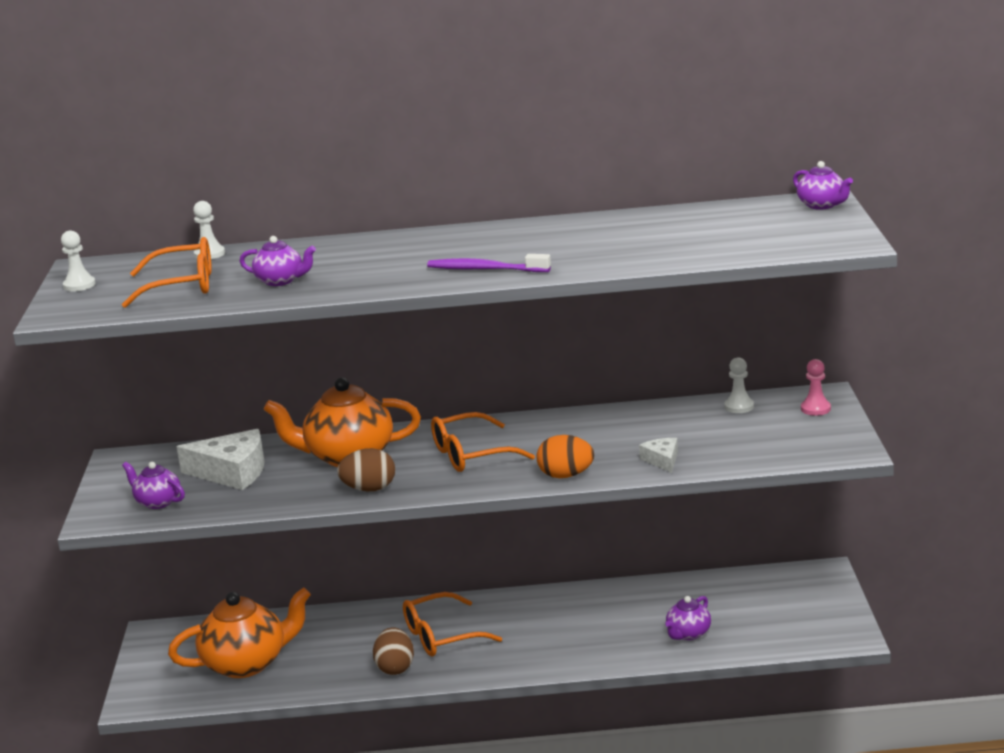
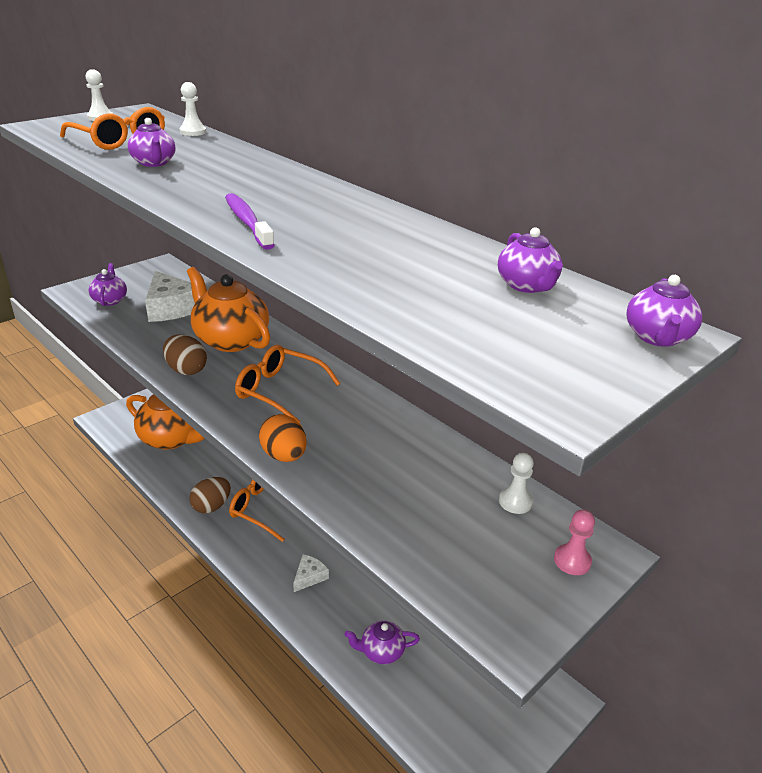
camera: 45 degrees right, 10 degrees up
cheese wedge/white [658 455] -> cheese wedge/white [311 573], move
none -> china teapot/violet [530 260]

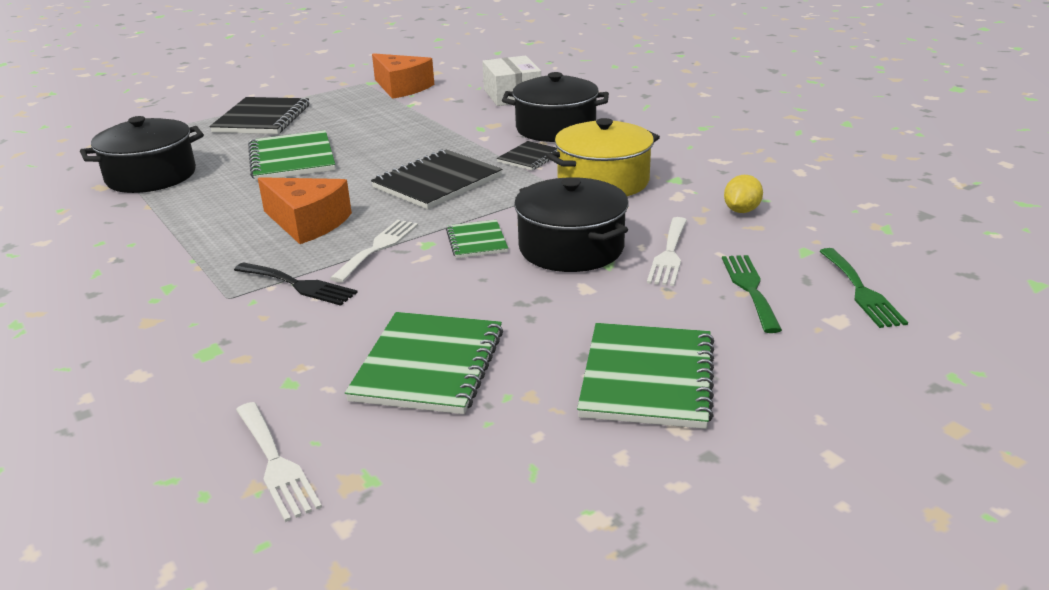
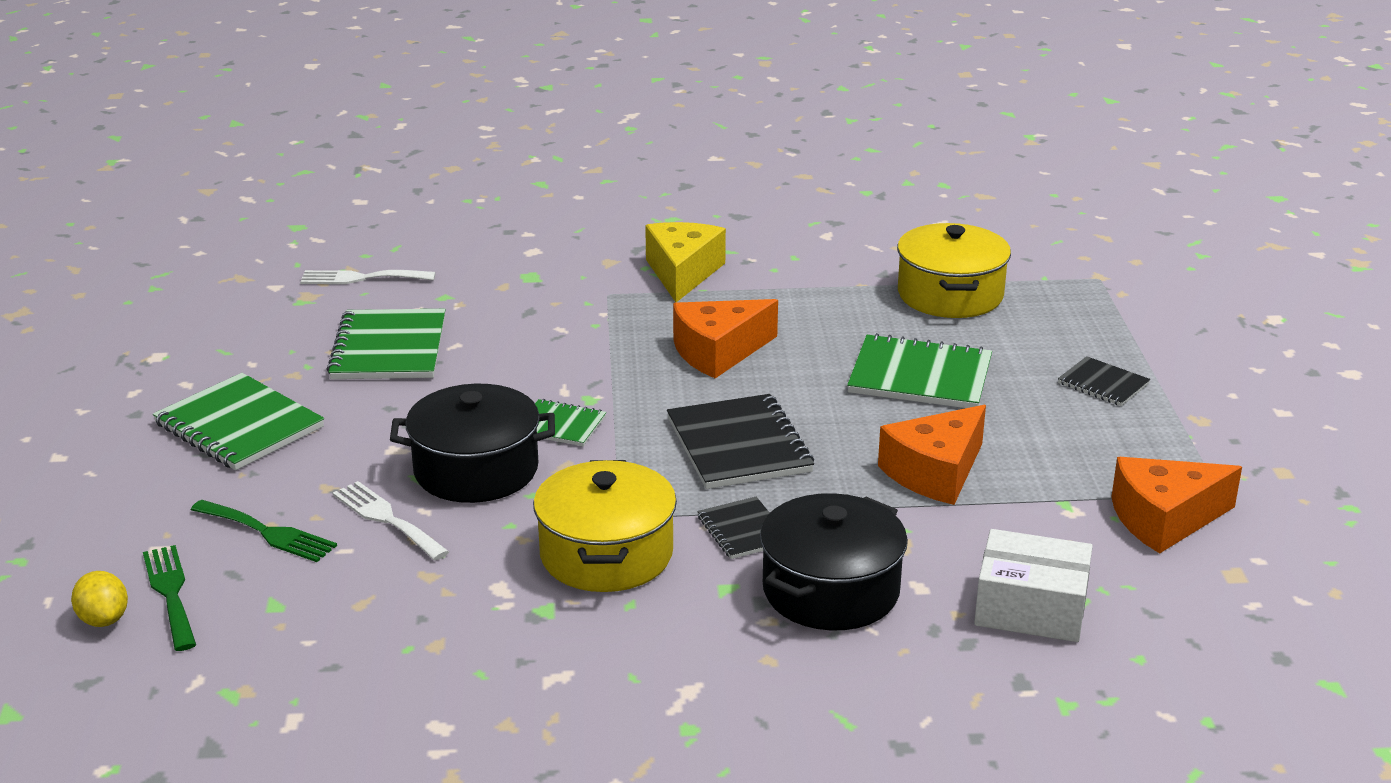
camera: 120 degrees right, 0 degrees up
citrus fruit/golden [743 194] -> citrus fruit/golden [99 599], move
table fork/green [863 288] -> table fork/green [169 598], 45 degrees clockwise
notepad/green [424 363] -> notepad/green [386 344], 45 degrees clockwise
none -> cheese wedge/golden [685 262]
none -> cheese wedge/orange-coloured [932 455]
cooking pot/black [142 154] -> cooking pot/golden [954 270]
notepad/black [259 115] -> notepad/black [1104 381], x0.55
table fork/black [296 284] -> none
table fork/white [374 251] -> none

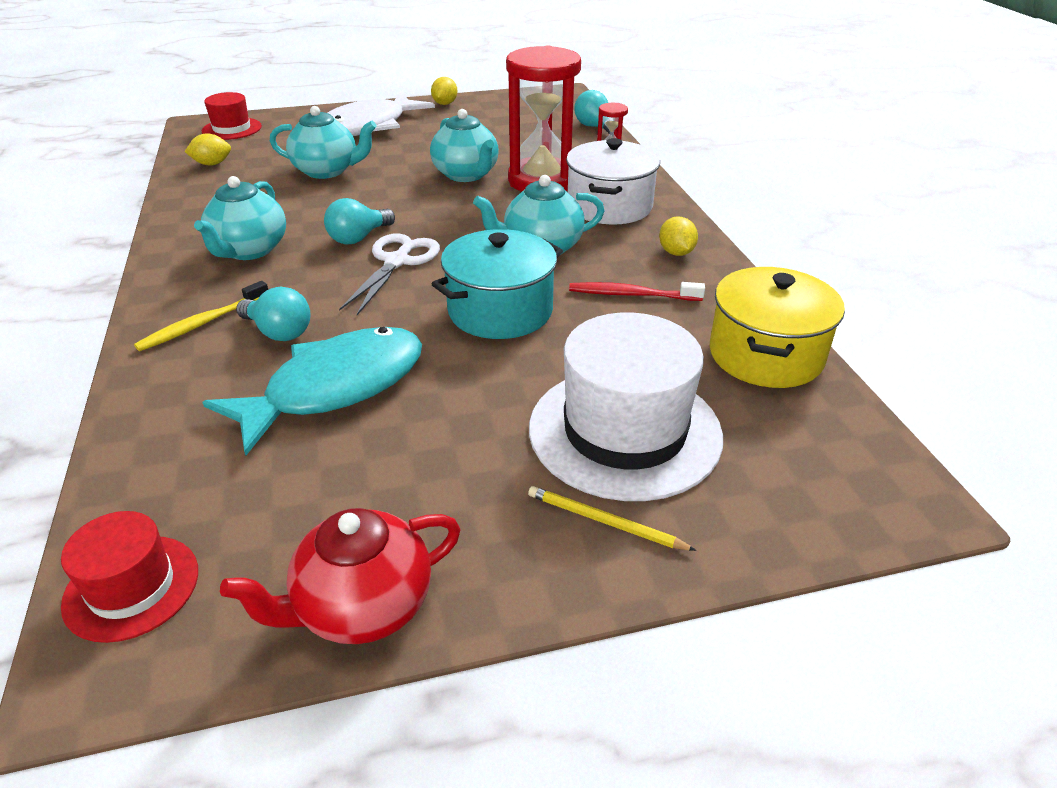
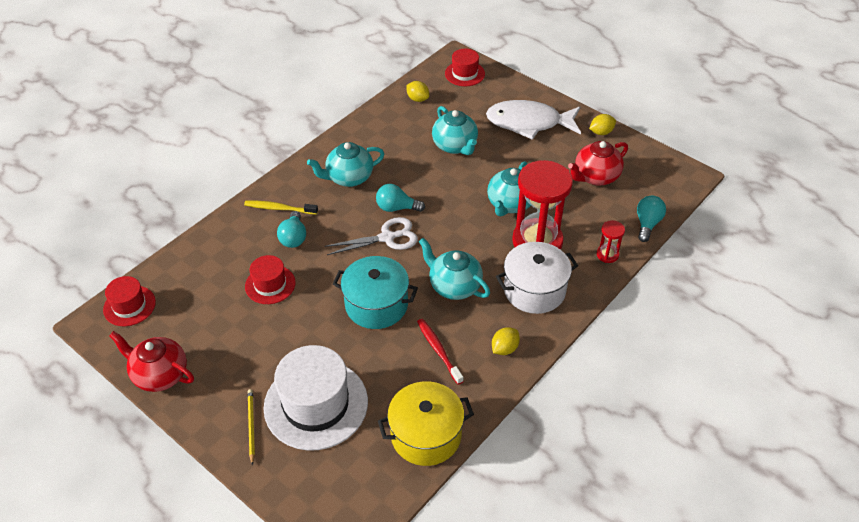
camera: 55 degrees right, 10 degrees up
fish figure/aqua [312 391] -> tall hat/crimson [270 279]
none -> china teapot/crimson [598 163]

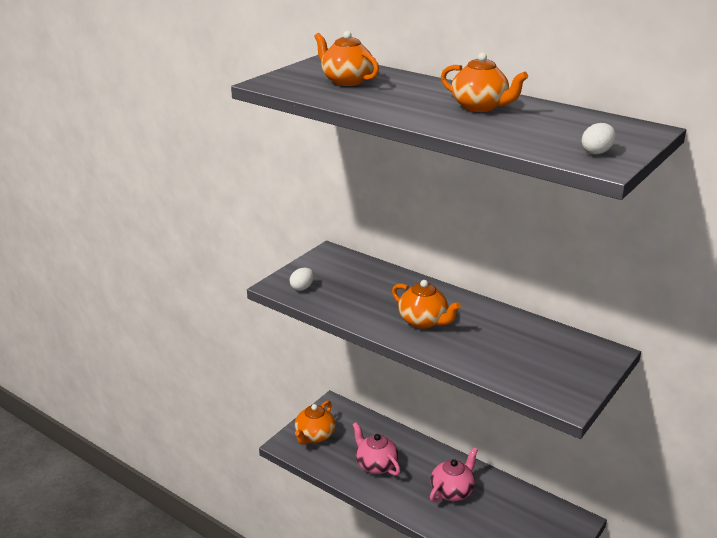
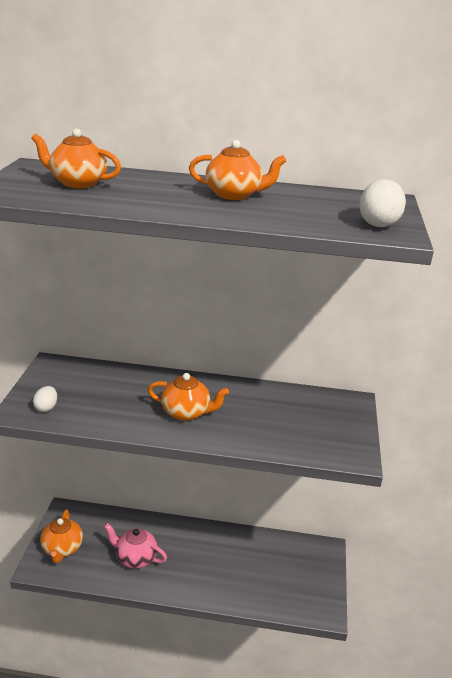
camera: 30 degrees left, 0 degrees up
toy egg/white [599 138] -> toy egg/white [382 203], x1.58
china teapot/pink [454 474] -> none

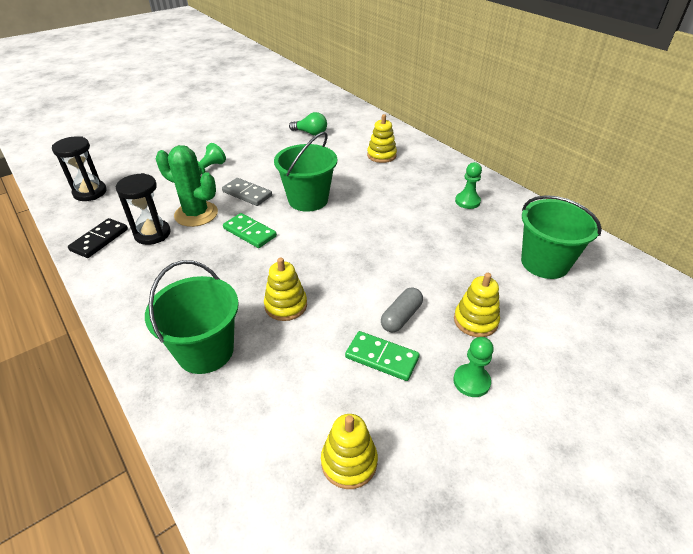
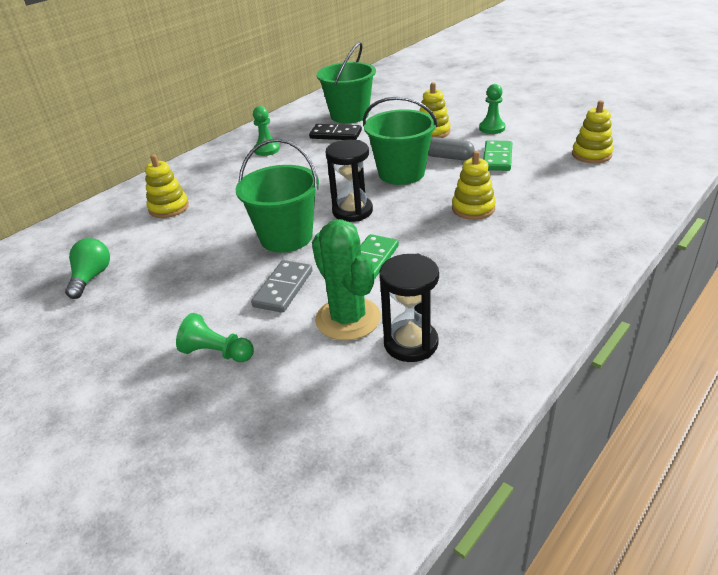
camera: 100 degrees left, 5 degrees down
domino tile/black [98 238] -> domino tile/black [335 132], move
saguaro cactus/green [187 186] -> saguaro cactus/green [346 280], 45 degrees counterclockwise
sand timer/black [79 168] -> sand timer/black [349 181], move
sand bucket/green [192 317] -> sand bucket/green [400 140], move

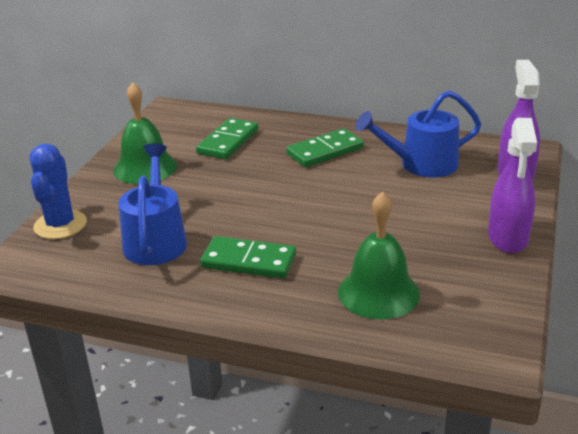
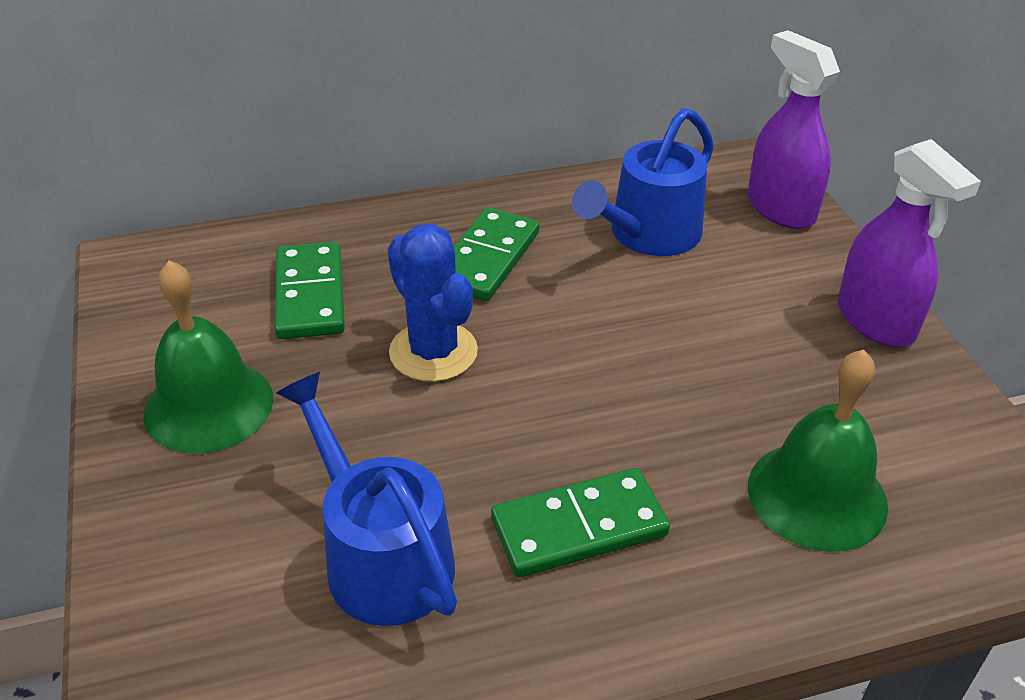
camera: 35 degrees left, 10 degrees up
saguaro cactus/royal blue [58 191] -> saguaro cactus/royal blue [433 302], move

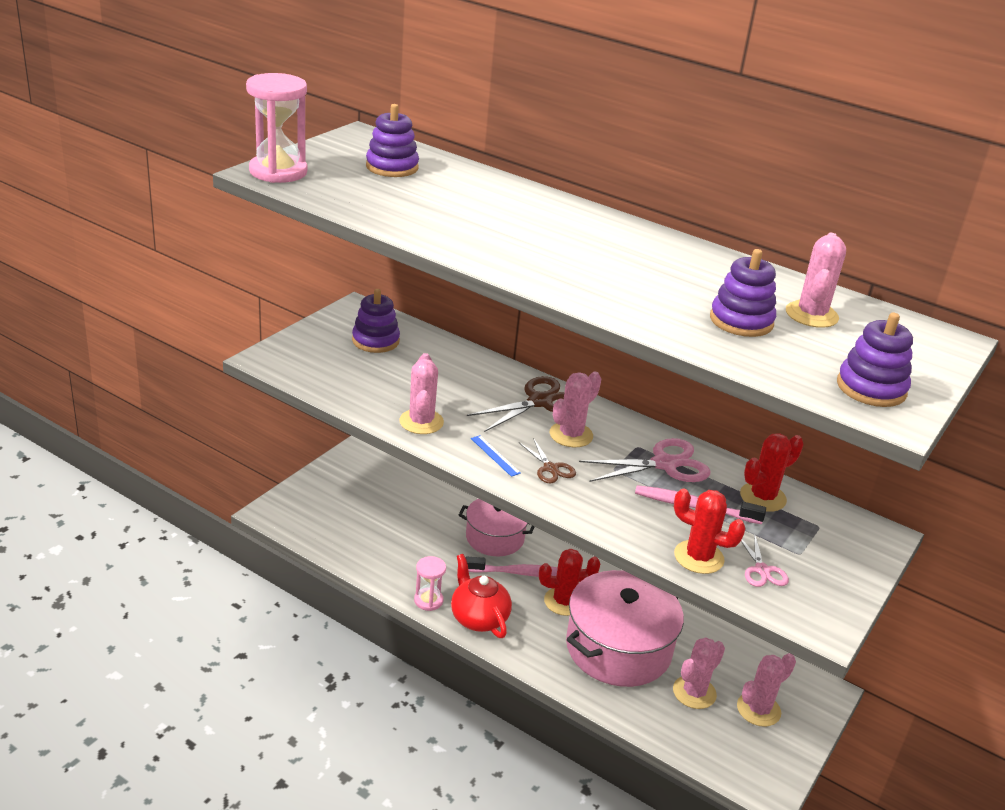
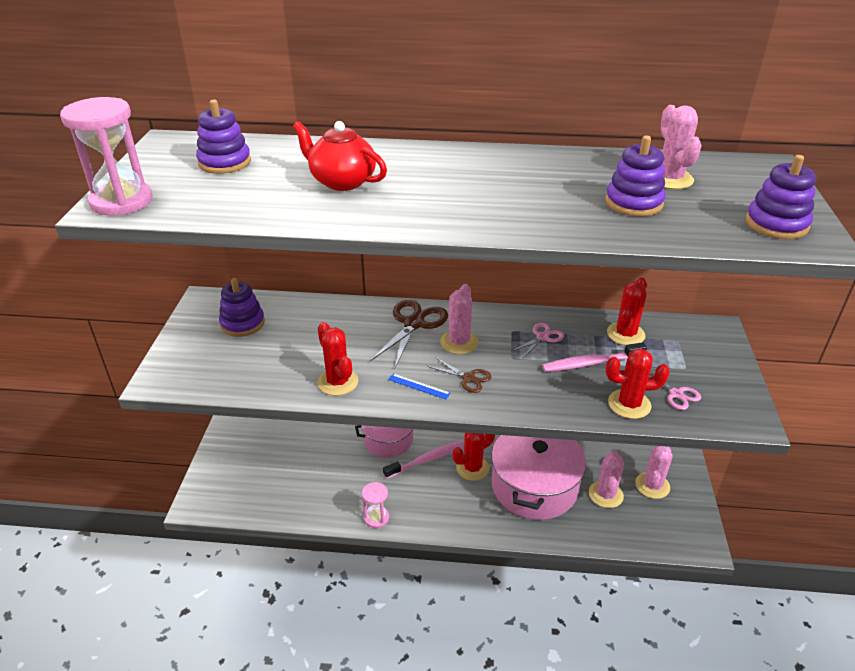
camera: 25 degrees left, 5 degrees up
china teapot/crimson [481 596] -> china teapot/crimson [340 156], move
saguaro cactus/pink [421 393] -> saguaro cactus/crimson [338 359]
shears/pink [644 460] -> shears/pink [537 340], x0.56

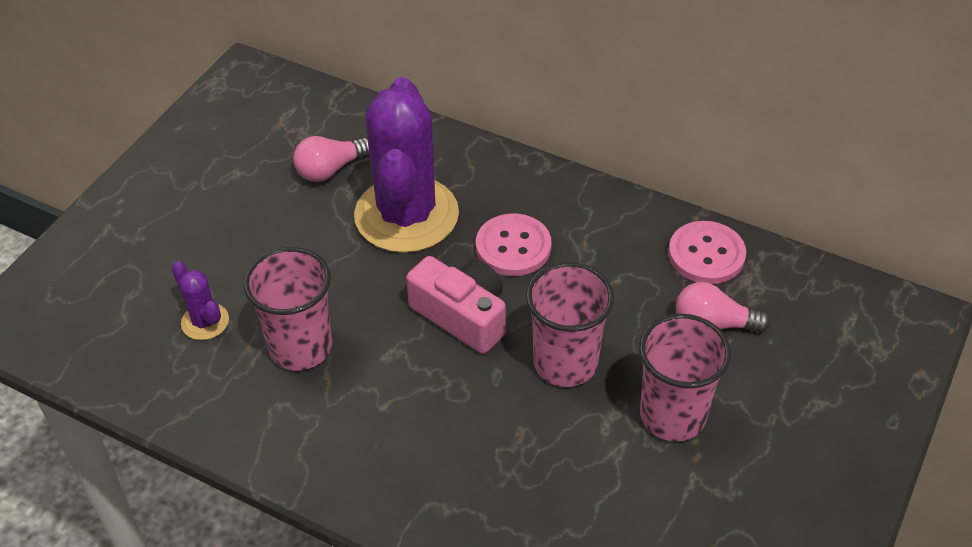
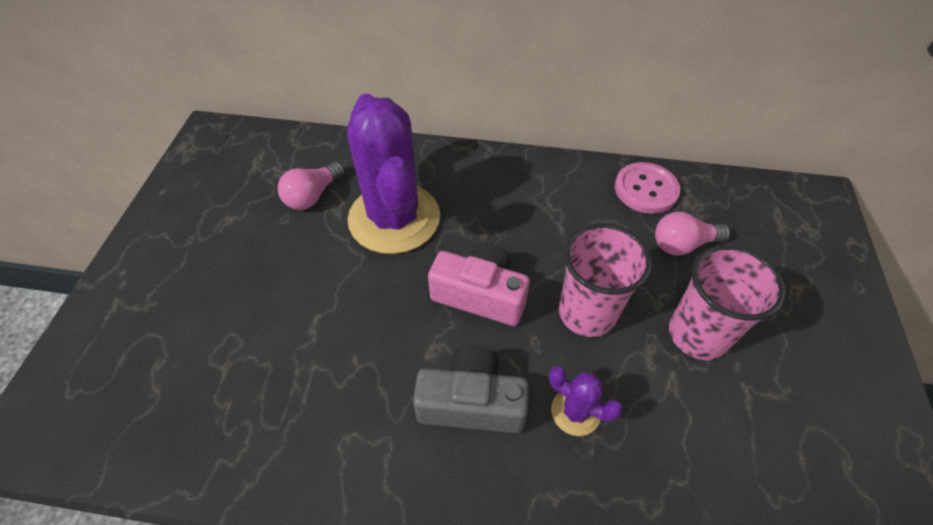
camera: 20 degrees left, 5 degrees up
none -> photo camera/ash-grey [471 389]
saguaro cactus/violet [200 300] -> saguaro cactus/violet [586 401], move
cup/pink [287 308] -> none
button/pink [514 245] -> none

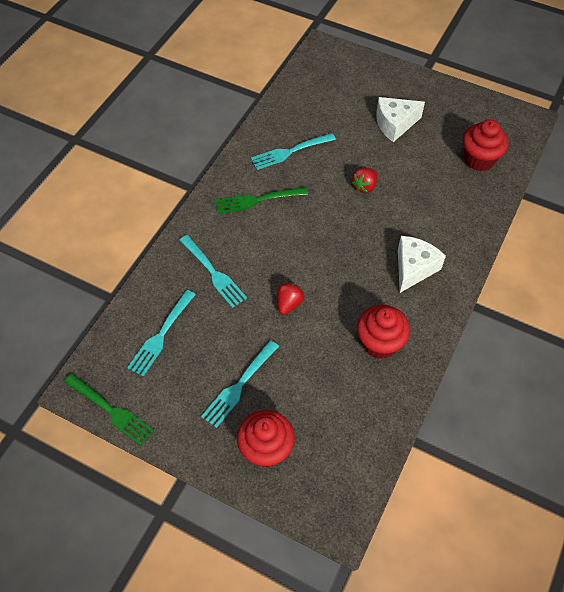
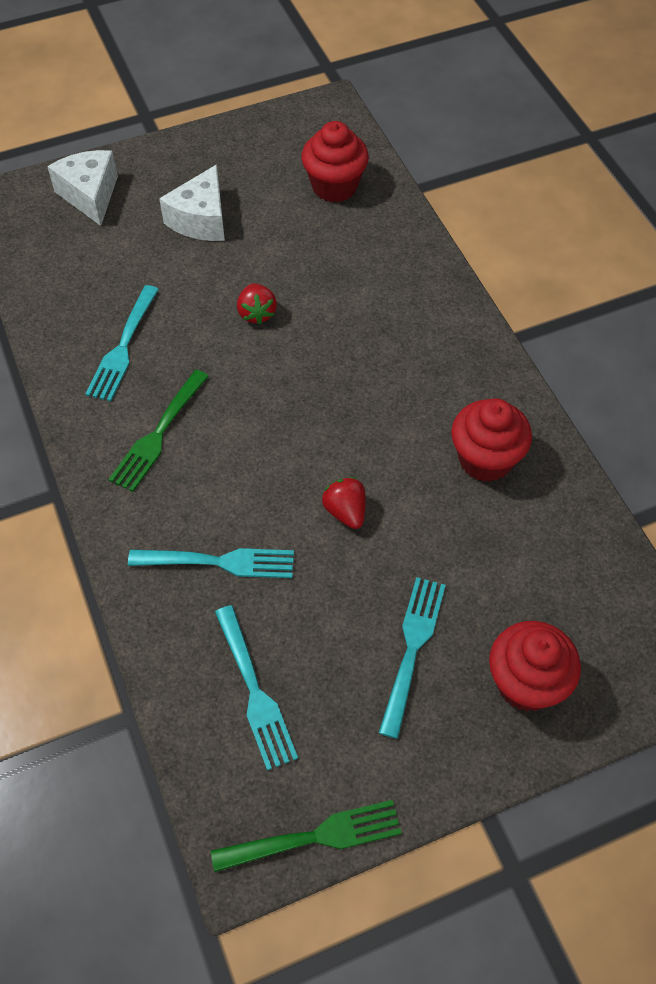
camera: 50 degrees left, 0 degrees up
cheese wedge/white [422 264] -> cheese wedge/white [82 188], move
table fork/aqua [240 384] -> table fork/aqua [412 658], 150 degrees counterclockwise

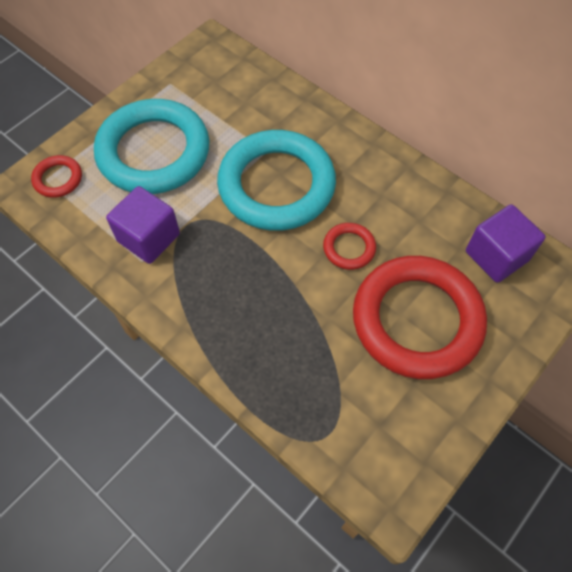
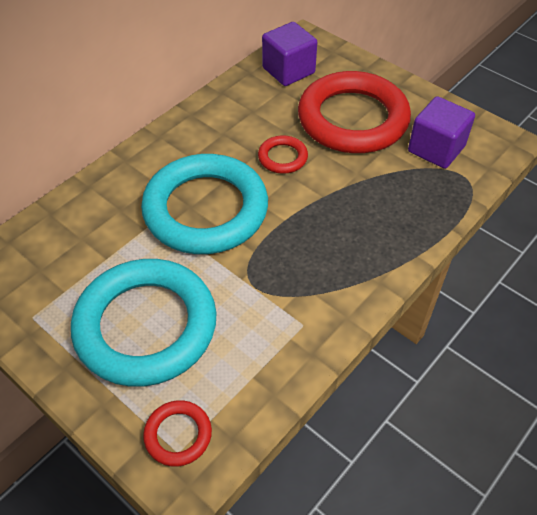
camera: 90 degrees left, 10 degrees down
cube/violet [143 225] -> cube/violet [441 132], move

